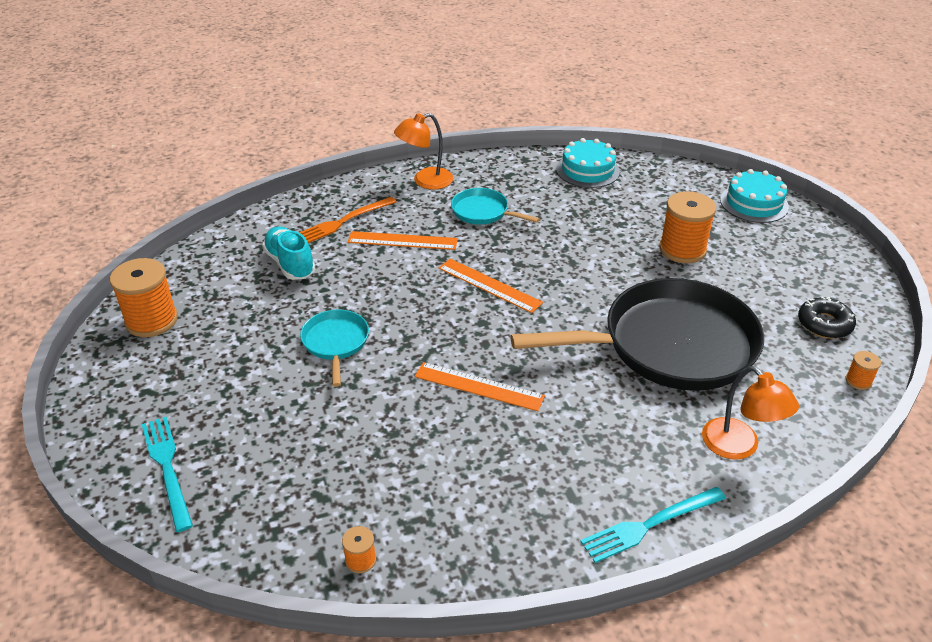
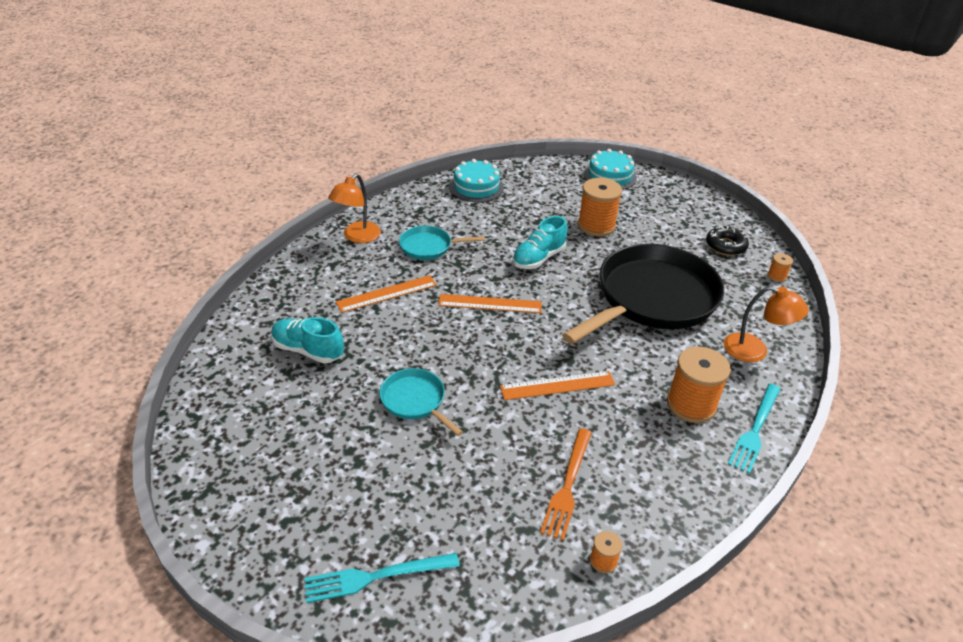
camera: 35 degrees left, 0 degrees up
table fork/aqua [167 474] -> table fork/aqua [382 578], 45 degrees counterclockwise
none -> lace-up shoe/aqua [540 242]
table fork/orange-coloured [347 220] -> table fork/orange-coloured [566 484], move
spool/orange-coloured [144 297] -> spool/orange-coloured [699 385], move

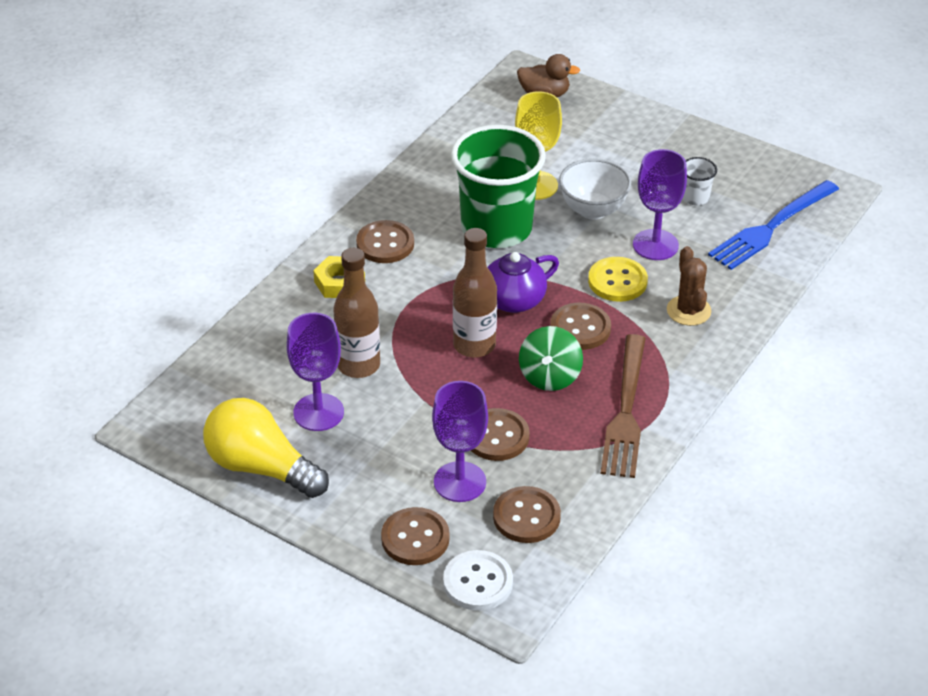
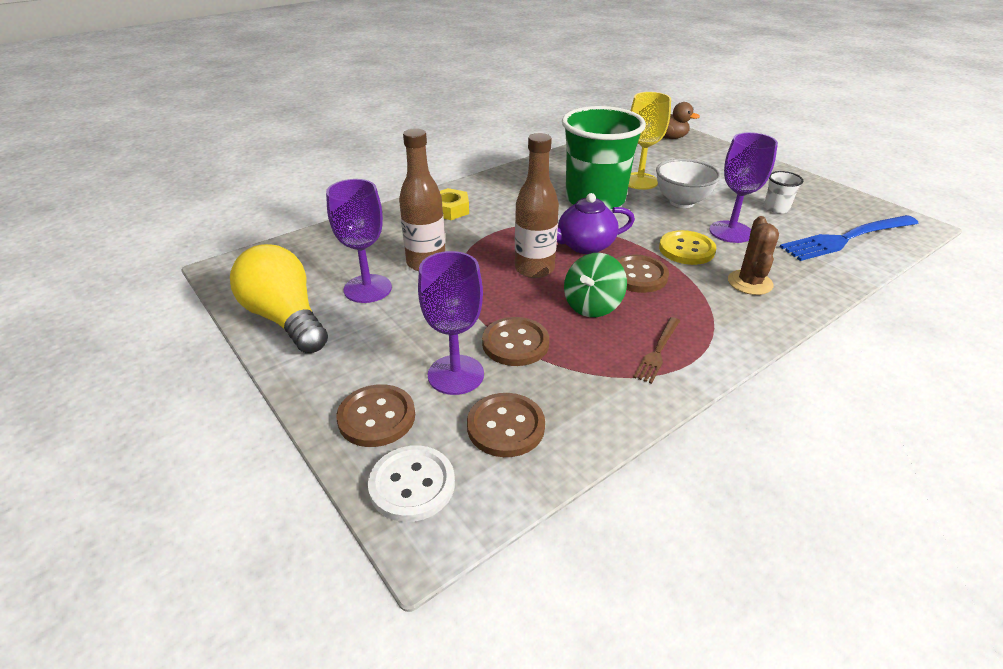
camera: 20 degrees right, 5 degrees down
table fork/brown [623 406] -> table fork/brown [656 350], x0.51
button/brown [385 241] -> none

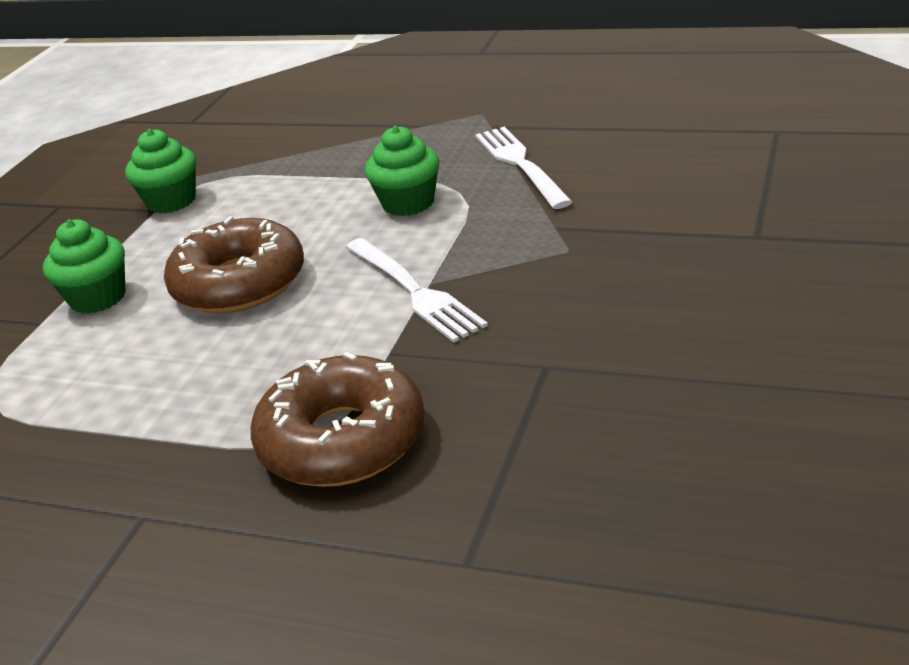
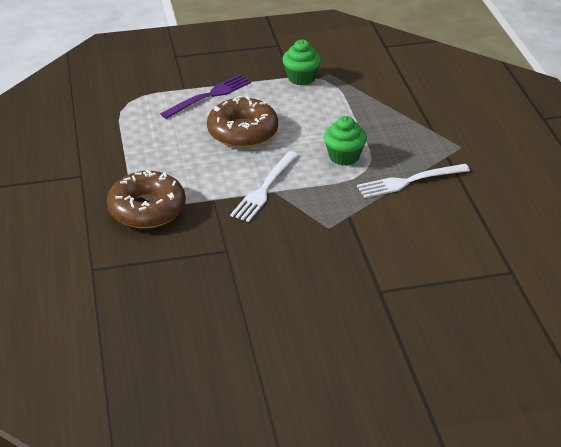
camera: 55 degrees right, 5 degrees up
cupcake/green [84 266] -> table fork/violet [205 96]
table fork/white [523 168] -> table fork/white [413 181], 150 degrees counterclockwise

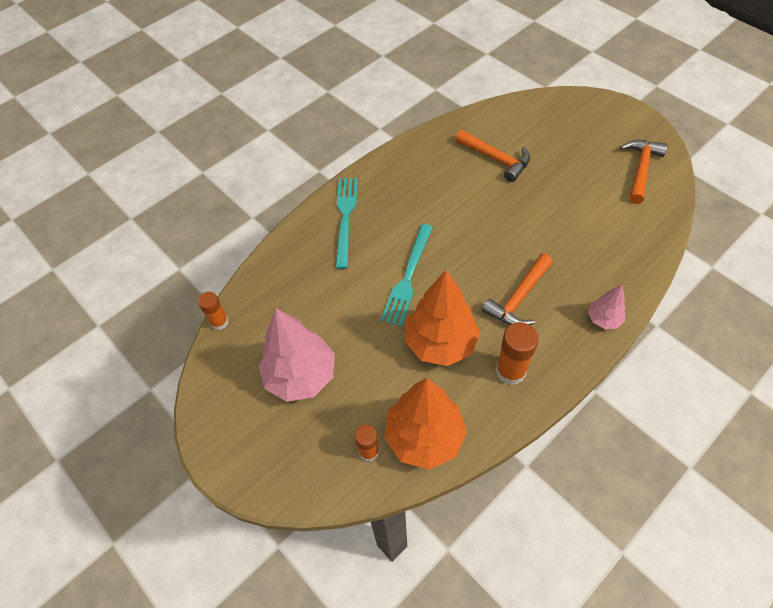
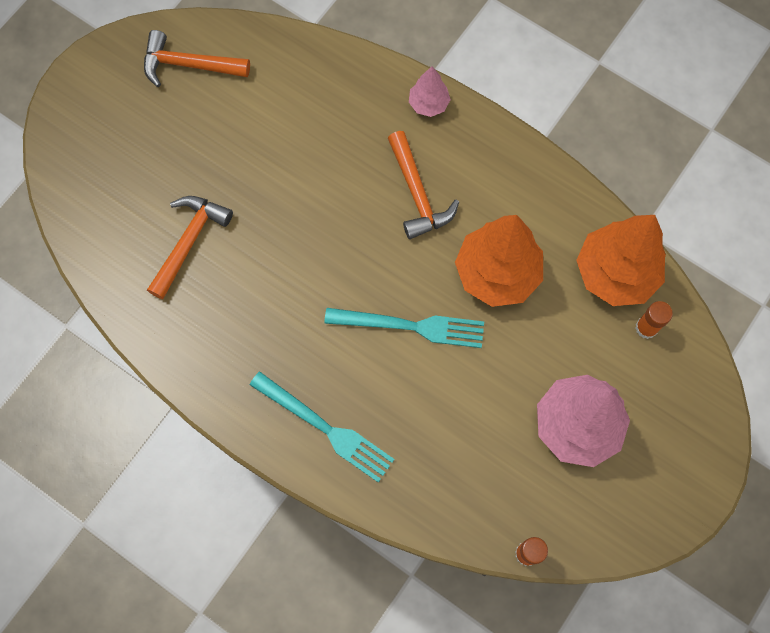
camera: 105 degrees left, 15 degrees up
table fork/aqua [346 223] -> table fork/aqua [322 427], 135 degrees counterclockwise
hammer/orange-coloured [517 289] -> hammer/orange-coloured [423 185], 45 degrees clockwise
glue stick/orange-coloured [517 353] -> none

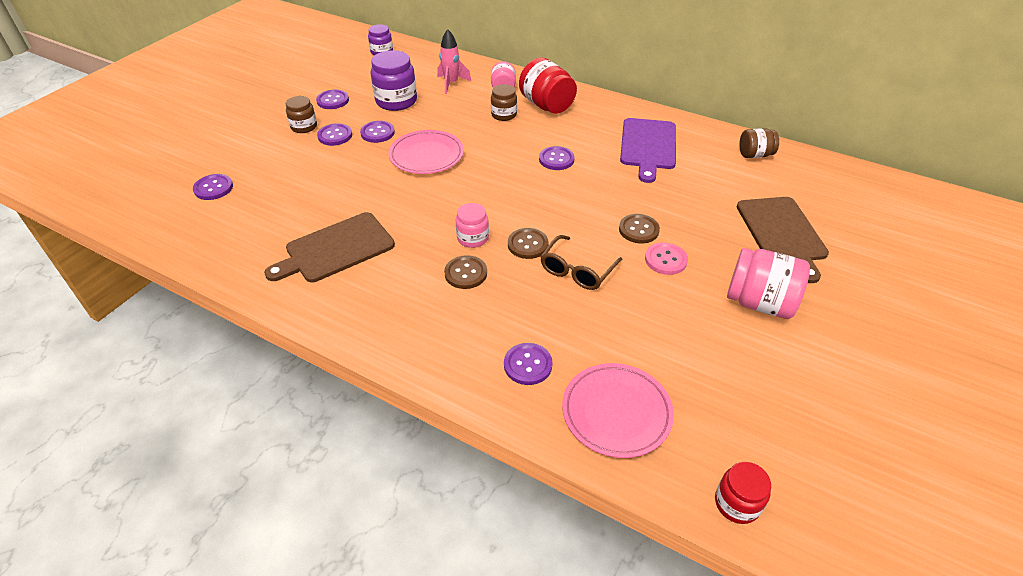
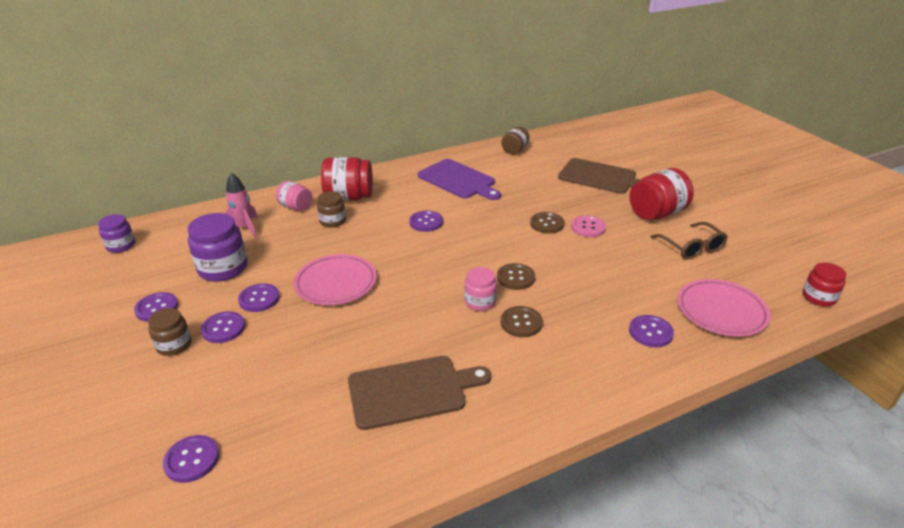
camera: 55 degrees left, 10 degrees down
cutting board/brown [329 247] -> cutting board/brown [419 393], 105 degrees counterclockwise
preserve jar/pink [768 283] -> preserve jar/crimson [662 194]
eyeglasses/brown [581 262] -> eyeglasses/brown [689 241], move

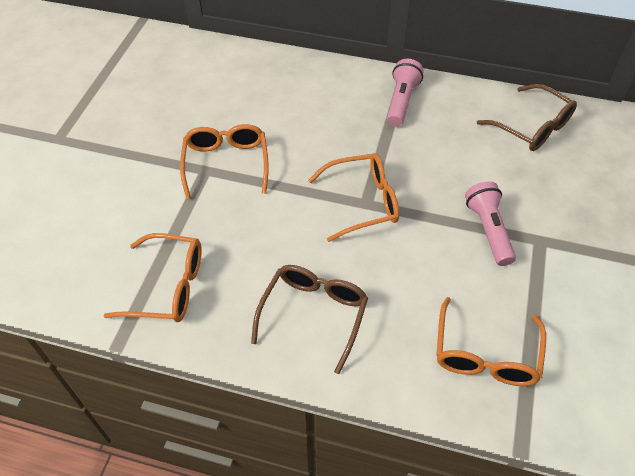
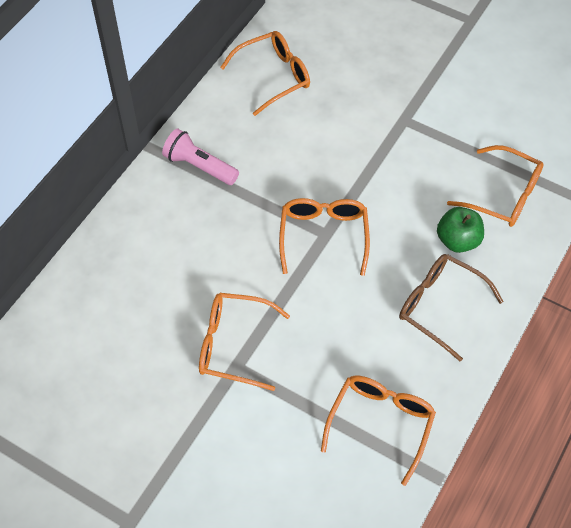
camera: 75 degrees left, 5 degrees up
eyeglasses/brown [527 117] -> eyeglasses/orange-coloured [265 73]
none -> apple/green [460 230]
flashlight/pink [490 223] -> none

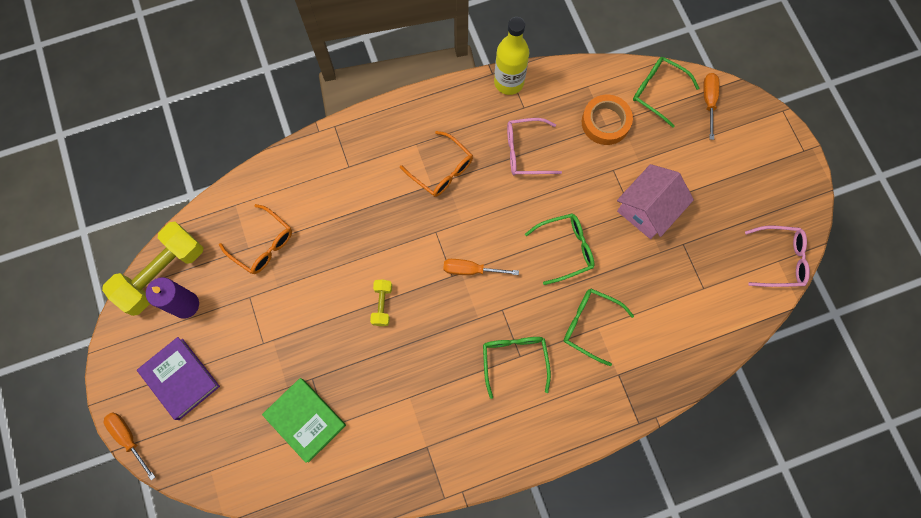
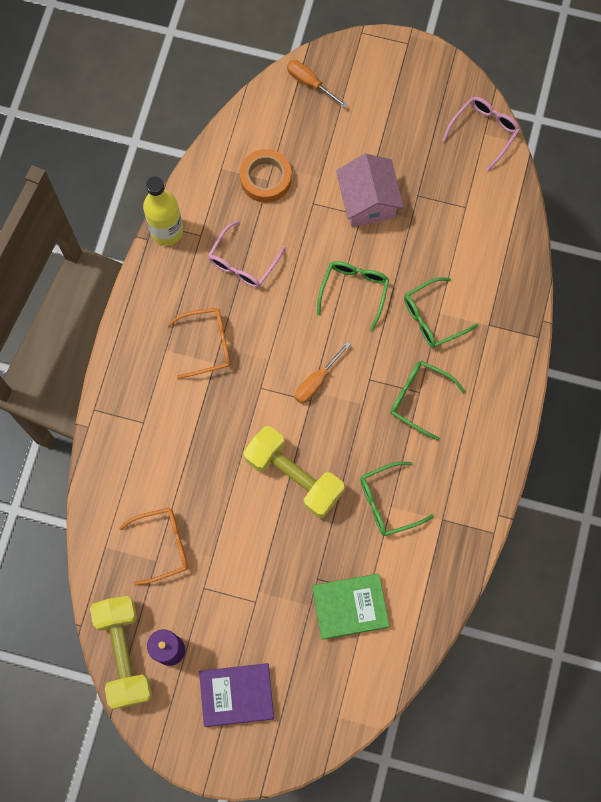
camera: 55 degrees left, 0 degrees up
free weight/golden [381 302] -> free weight/golden [294 472], x2.15
eyeglasses/green [666 92] -> eyeglasses/green [397 499], move
flat screwdriver/orange-coloured [129 446] -> none

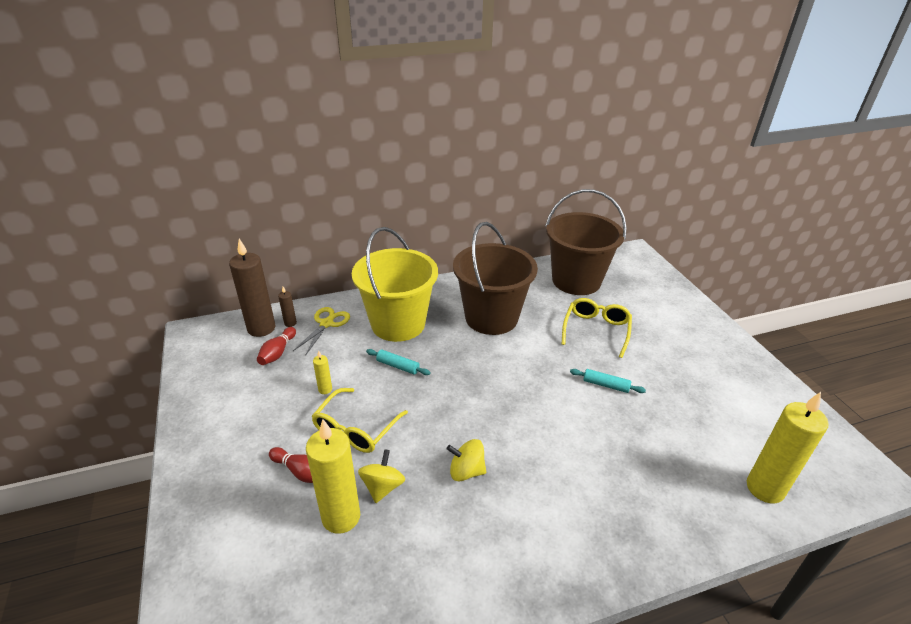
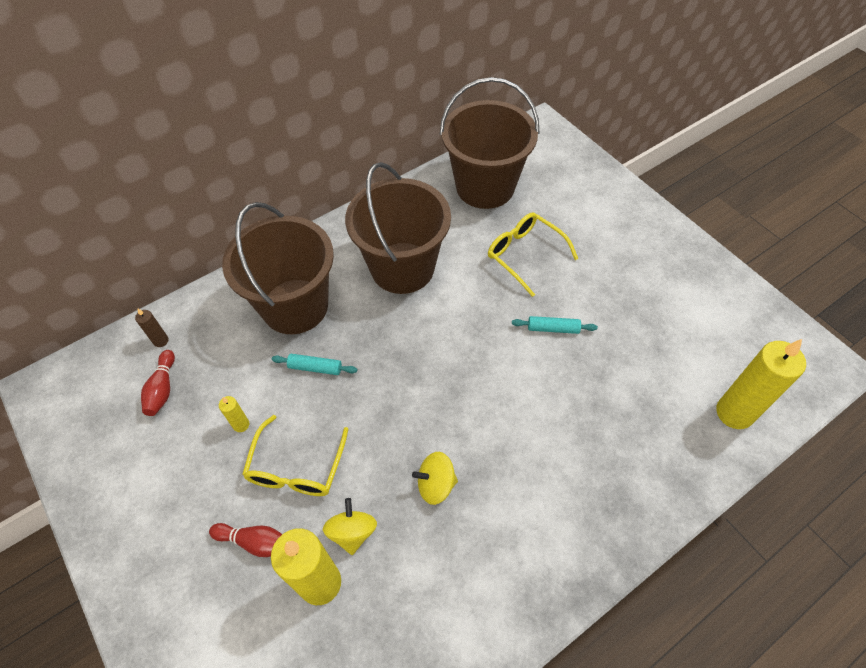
camera: 15 degrees left, 20 degrees up
sand bucket/golden [395 284] -> sand bucket/brown [278 268]
eyeglasses/golden [597 328] -> eyeglasses/golden [533 254], 45 degrees counterclockwise
pillar candle/brown [252 288] -> none
shears/golden [321 331] -> none

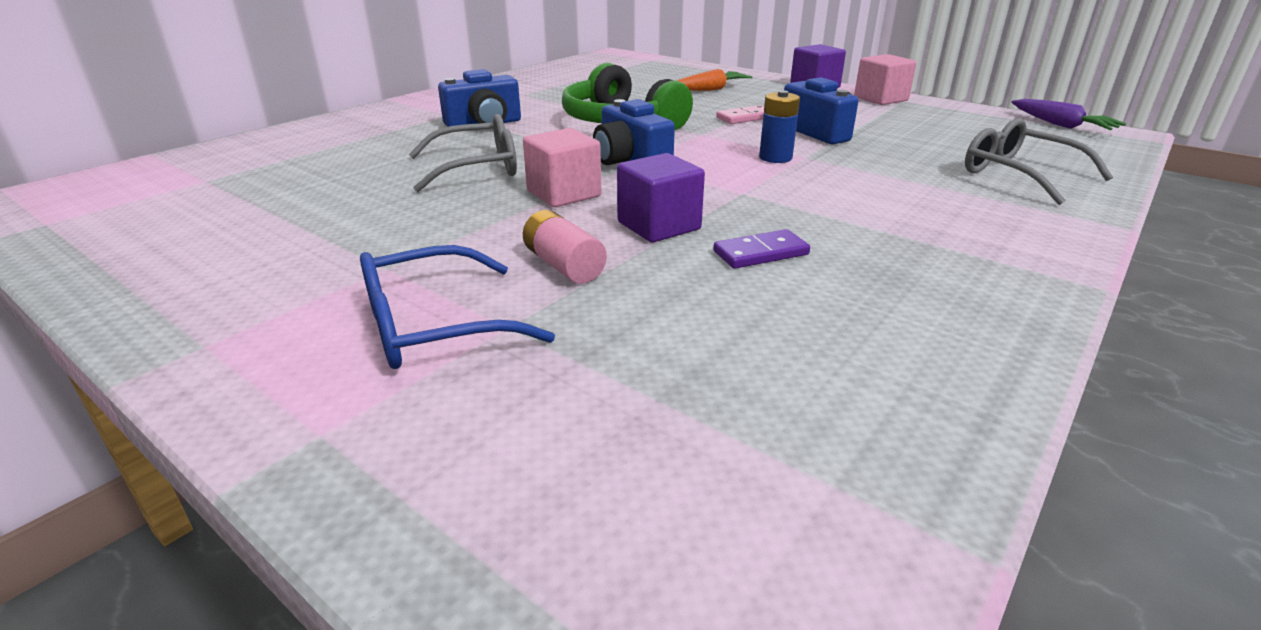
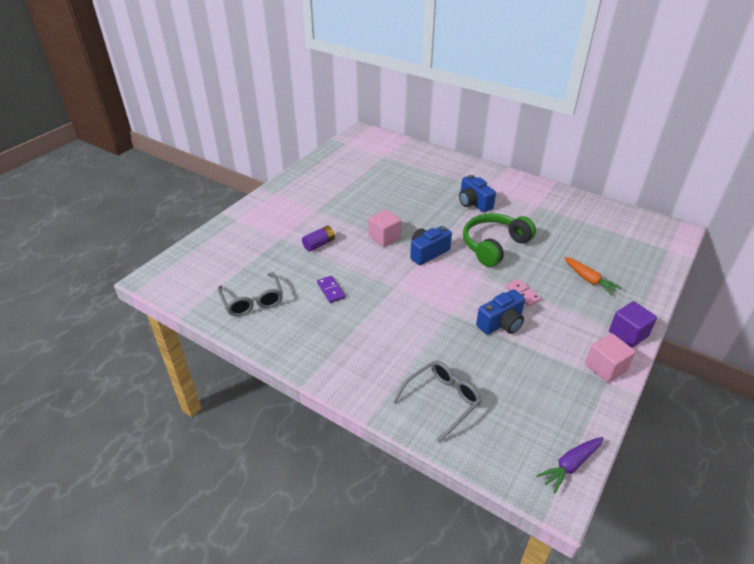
camera: 85 degrees right, 10 degrees up
eyeglasses/ash-grey [463 153] -> eyeglasses/ash-grey [250 294], move
battery/pink [565 247] -> battery/violet [318 239]
eyeglasses/royal blue [457 307] -> none
cube/violet [661 197] -> none
battery/royal blue [779 126] -> none

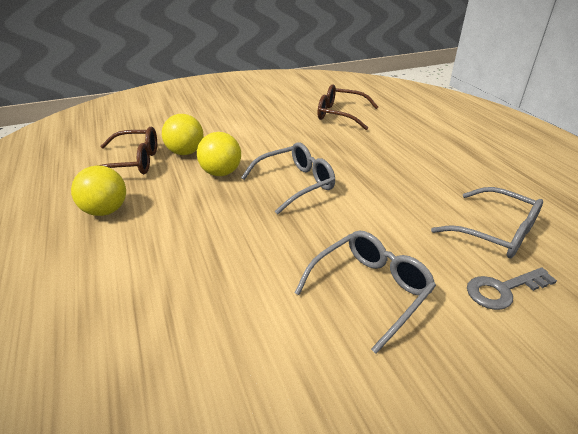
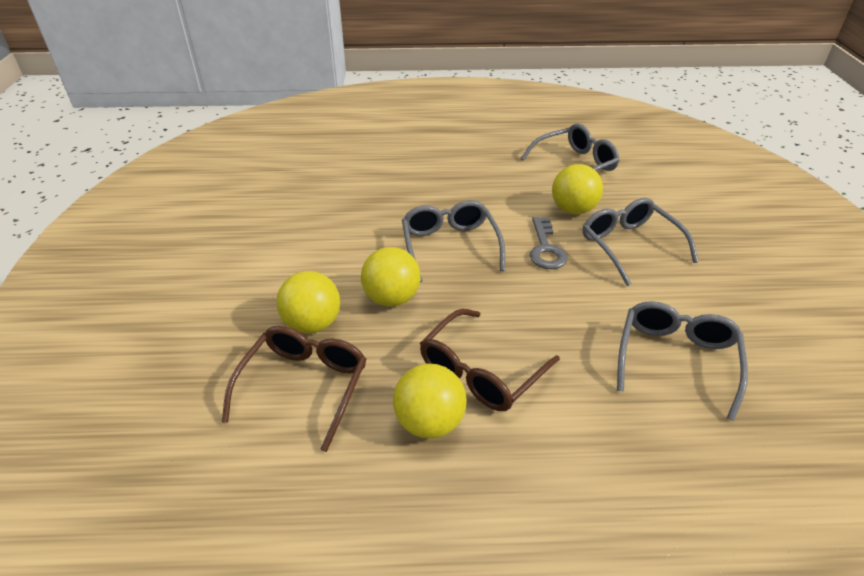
camera: 70 degrees left, 5 degrees up
eyeglasses/brown [347 107] -> eyeglasses/brown [490 360], move
key/ash-grey [512 288] -> key/ash-grey [549 243], move
none -> ball/golden [577 189]
none -> eyeglasses/ash-grey [682 361]

